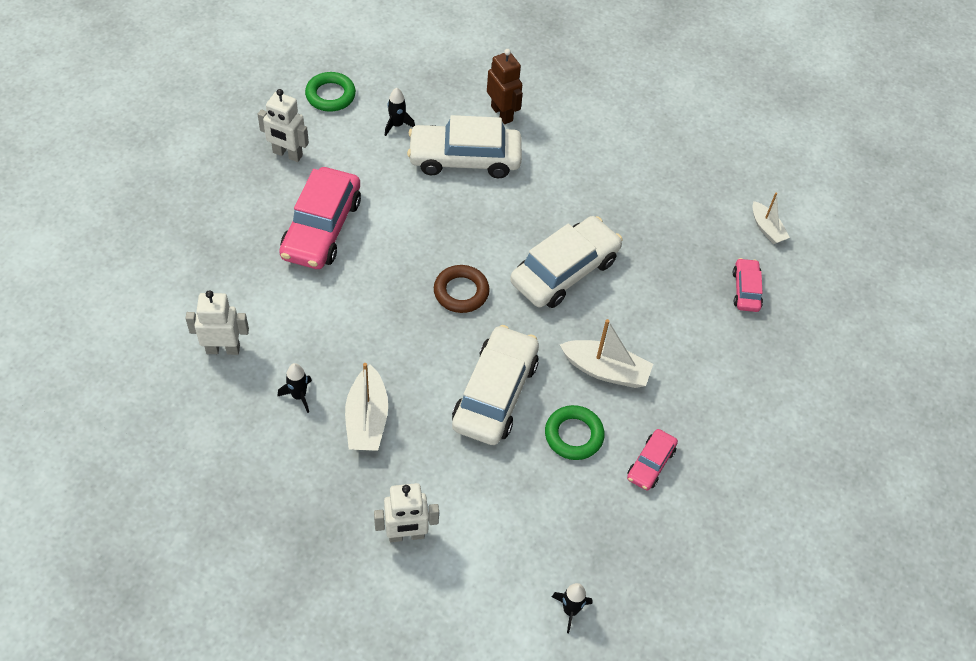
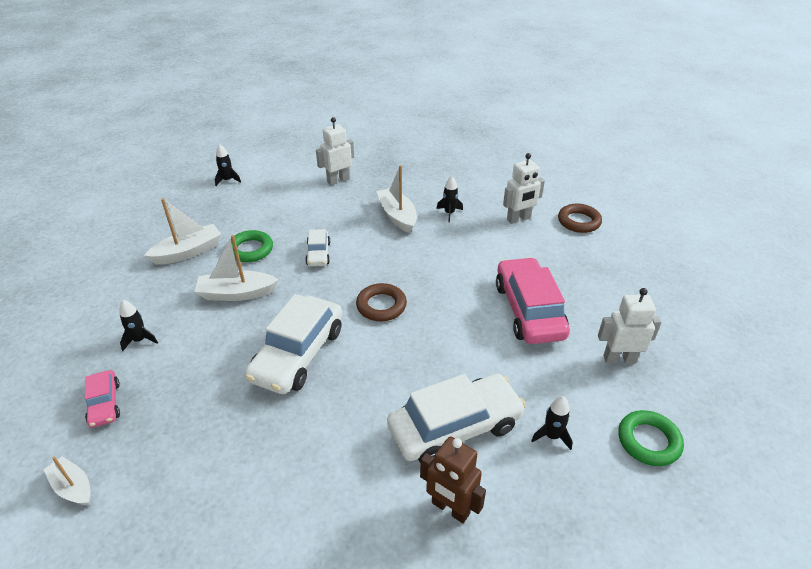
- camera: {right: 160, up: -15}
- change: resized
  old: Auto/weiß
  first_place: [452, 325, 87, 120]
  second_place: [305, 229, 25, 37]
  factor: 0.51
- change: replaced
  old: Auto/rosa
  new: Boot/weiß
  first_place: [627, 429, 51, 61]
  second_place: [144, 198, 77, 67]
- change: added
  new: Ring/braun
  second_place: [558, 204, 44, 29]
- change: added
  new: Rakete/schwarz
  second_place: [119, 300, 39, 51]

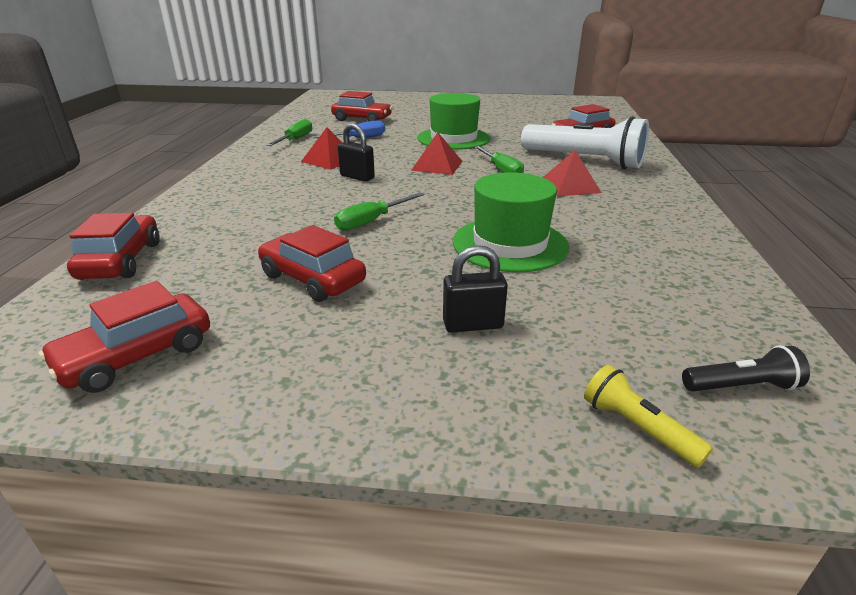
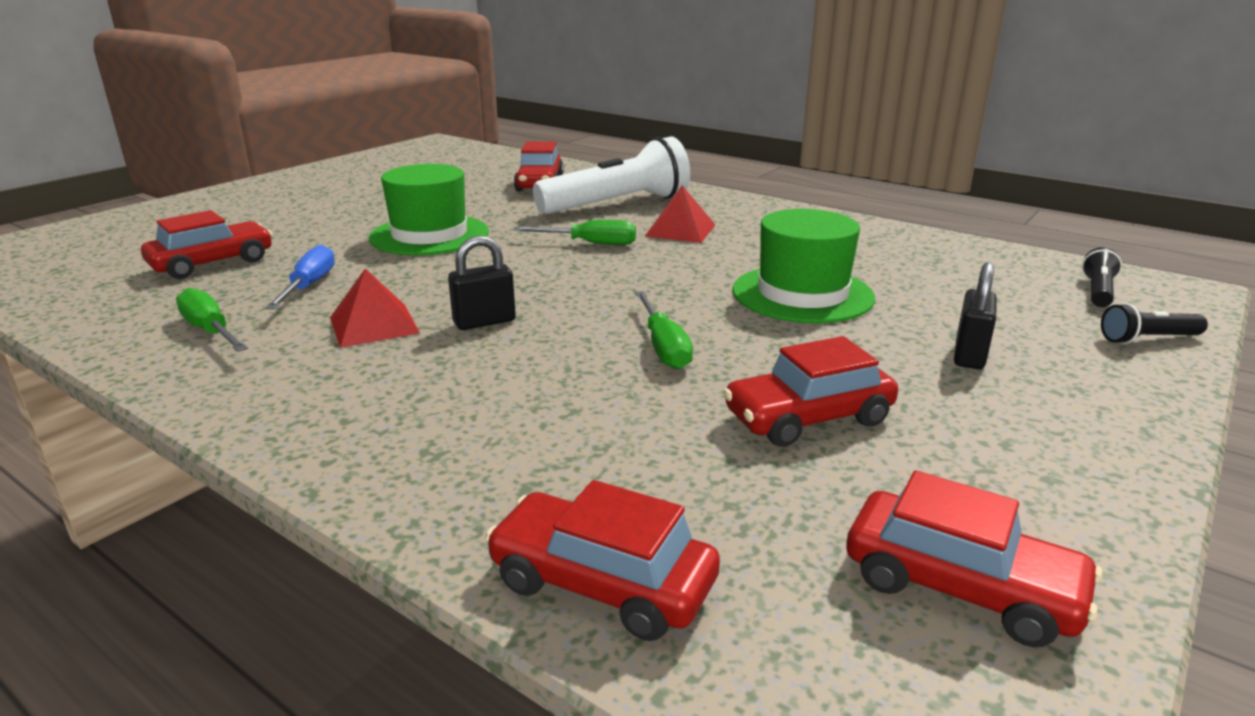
- camera: {right: -60, up: -5}
- change: removed
  old: Pyramide/rot
  first_place: [411, 132, 52, 43]
- change: turned
  old: Auto/rot
  first_place: [39, 281, 171, 112]
  second_place: [846, 470, 256, 177]
  degrees: -45
- change: recoloured
  old: Taschenlampe/gelb
  new: Taschenlampe/schwarz
  first_place: [584, 364, 129, 104]
  second_place: [1101, 303, 107, 41]

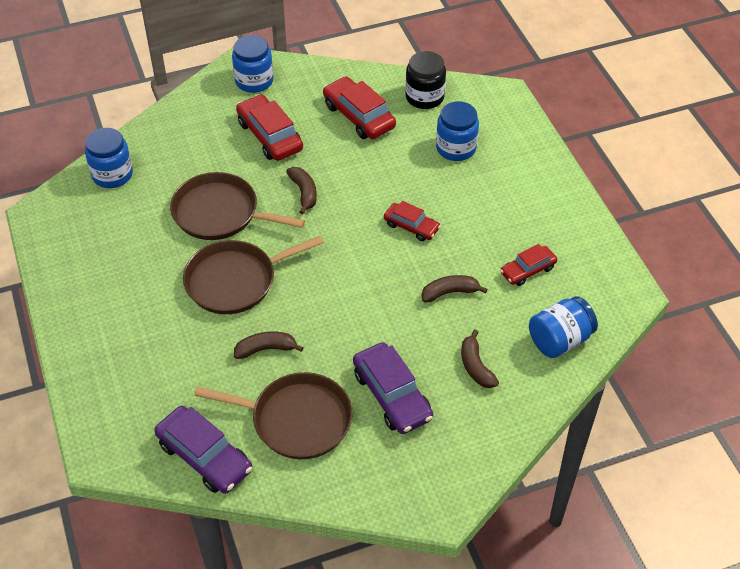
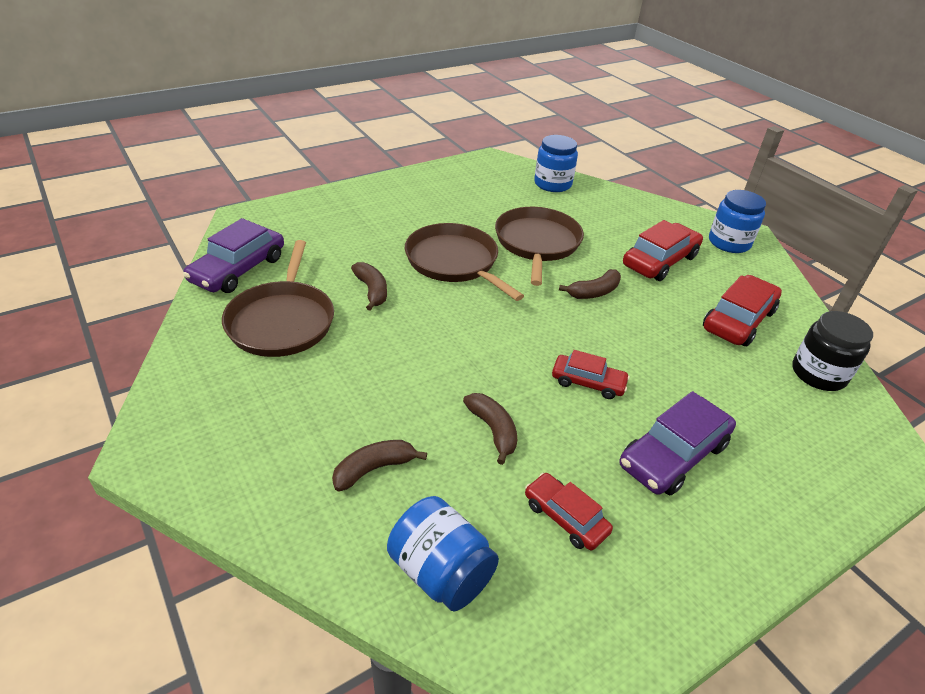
- camera: {right: 75, up: -10}
- change: removed
  old: Einmachglas/blau
  first_place: [436, 101, 43, 60]
- change: turned
  old: Auto/rot
  first_place: [384, 201, 57, 40]
  second_place: [552, 350, 78, 49]
  degrees: -90
- change: moved
  old: Auto/lila
  first_place: [353, 342, 80, 92]
  second_place: [620, 391, 116, 104]

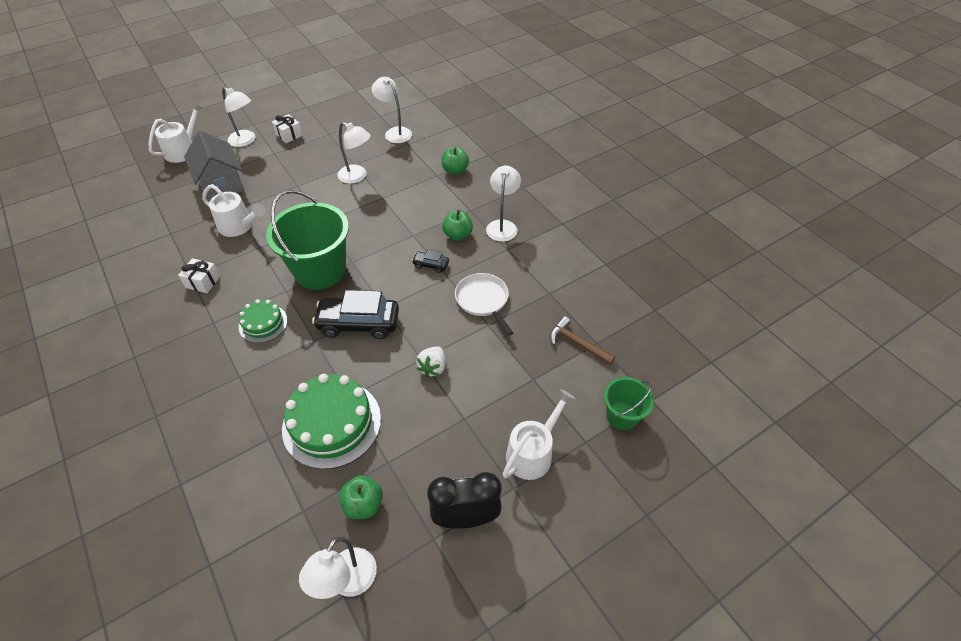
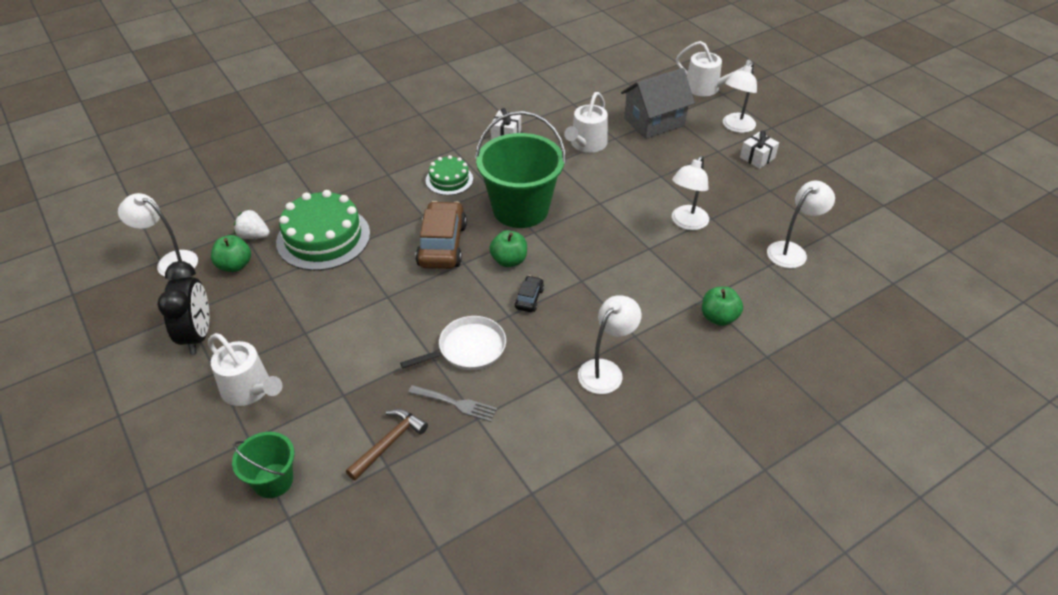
- camera: {right: 90, up: -5}
- change: turned
  old: Lampe/weiß
  first_place: [486, 166, 35, 76]
  second_place: [578, 295, 63, 99]
  degrees: -60
- change: moved
  old: Apfel/grün
  first_place: [442, 210, 31, 31]
  second_place: [490, 230, 37, 37]
- change: recoloured
  old: Auto/schwarz
  new: Auto/braun
  first_place: [312, 290, 87, 49]
  second_place: [415, 201, 52, 68]
- change: moved
  old: Erdbeere/weiß
  first_place: [416, 346, 29, 31]
  second_place: [234, 210, 36, 29]
- change: added
  new: Gabel/grau
  second_place: [408, 385, 89, 37]

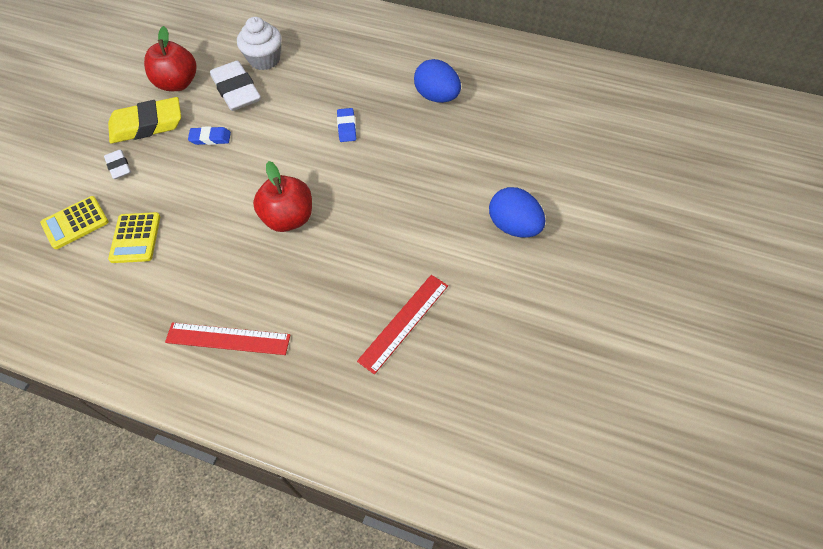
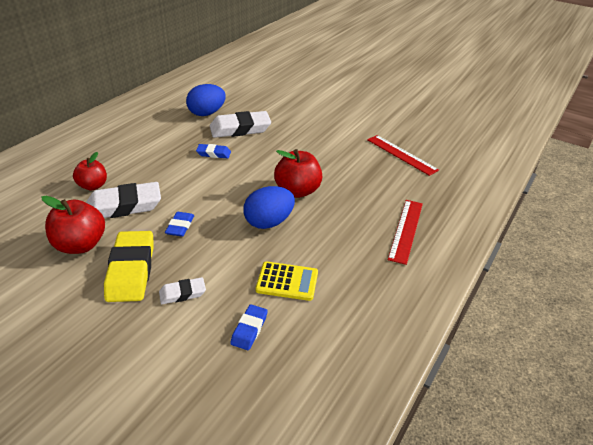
- camera: {right: -80, up: -20}
- change: replaced
  old: Muffin/weiß
  new: Apfel/rot
  first_place: [237, 17, 45, 53]
  second_place: [73, 152, 34, 39]
- change: moved
  old: Ei/blau
  first_place: [489, 187, 56, 50]
  second_place: [243, 186, 52, 43]
- change: replaced
  old: Taschenrechner/gelb
  new: Radiergummi/blau
  first_place: [40, 196, 69, 53]
  second_place: [230, 304, 38, 46]
- change: added
  new: Radiergummi/weiß
  second_place: [210, 111, 61, 27]

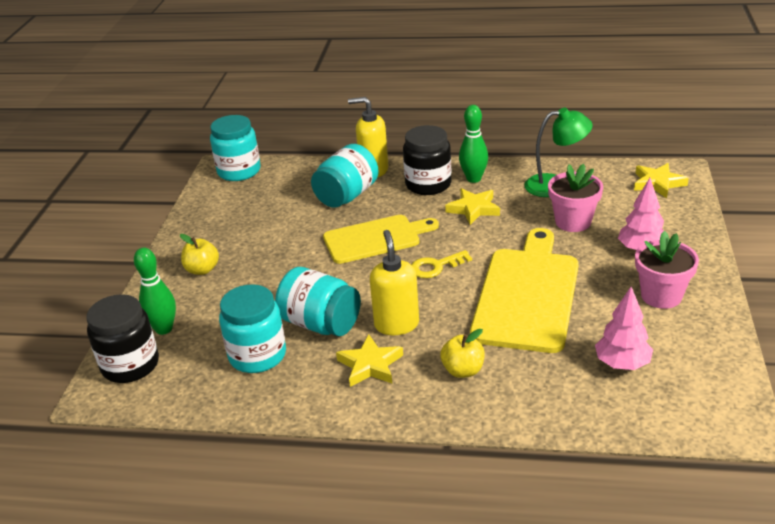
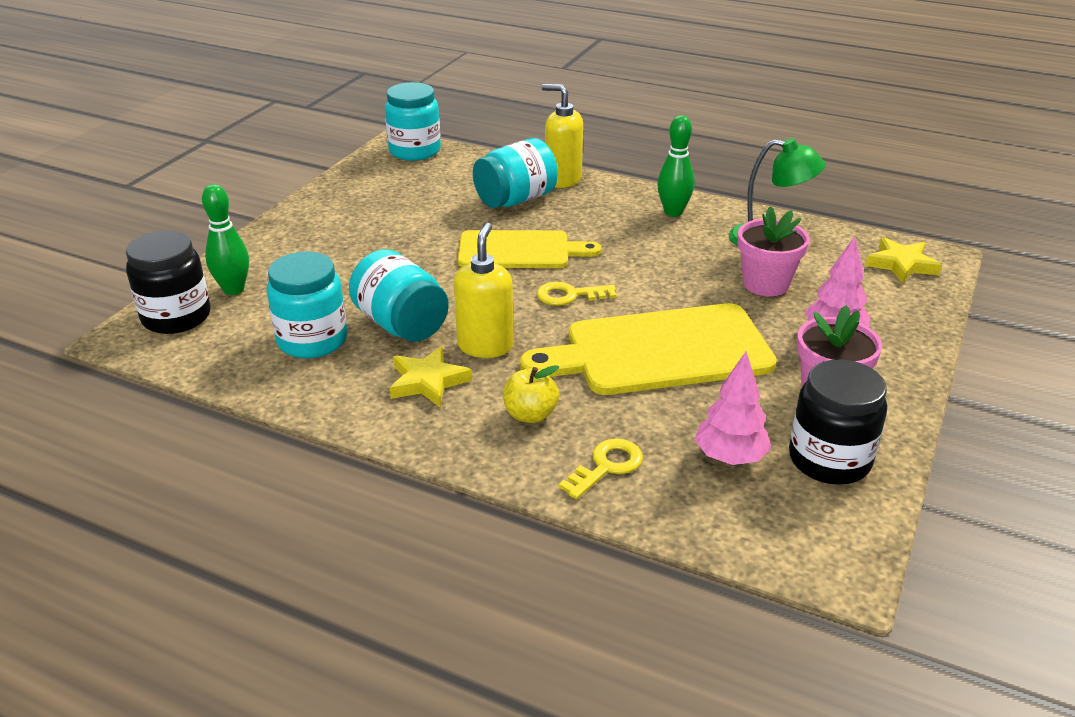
- camera: {right: 15, up: 0}
- change: moved
  old: Einmachglas/schwarz
  first_place: [403, 125, 49, 70]
  second_place: [789, 359, 98, 126]
- change: removed
  old: Stern/gelb
  first_place: [445, 188, 55, 37]
- change: turned
  old: Schneidebrett/gelb
  first_place: [470, 228, 109, 125]
  second_place: [520, 303, 257, 92]
  degrees: -135
- change: removed
  old: Apfel/gelb
  first_place: [180, 234, 39, 41]
- change: added
  new: Schlüssel/gelb
  second_place: [559, 439, 84, 60]

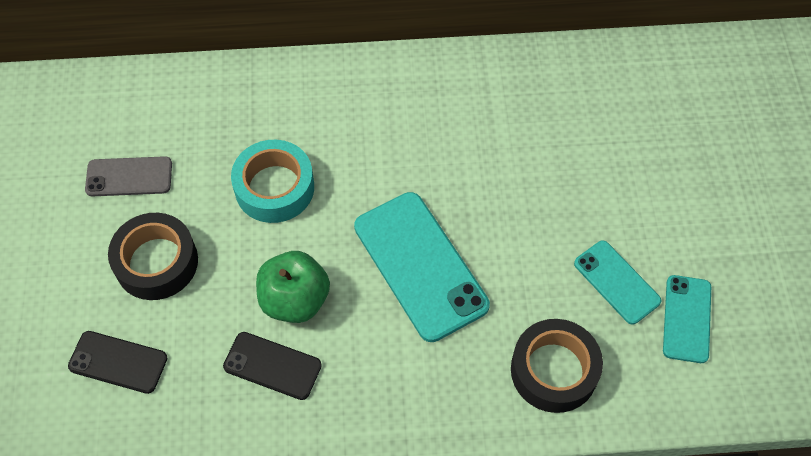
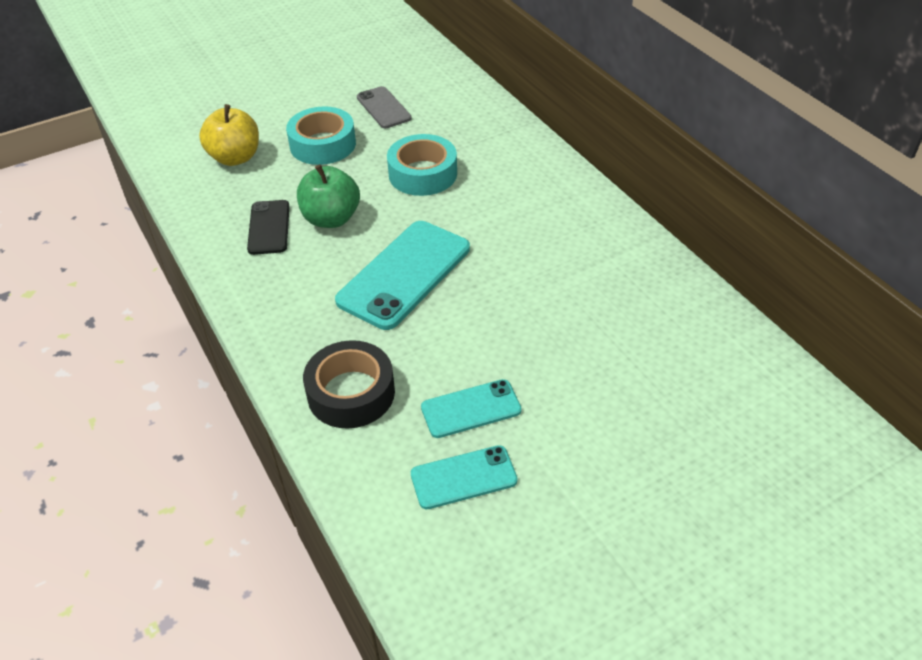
- camera: {right: 65, up: -15}
- change: recoloured
  old: Klebeband/schwarz
  new: Klebeband/türkis
  first_place: [108, 213, 90, 87]
  second_place: [286, 106, 70, 59]
- change: turned
  old: Handy/türkis
  first_place: [574, 240, 87, 85]
  second_place: [421, 379, 101, 59]
  degrees: 45
- change: replaced
  old: Handy/schwarz
  new: Apfel/gelb
  first_place: [68, 331, 99, 63]
  second_place: [199, 104, 60, 62]

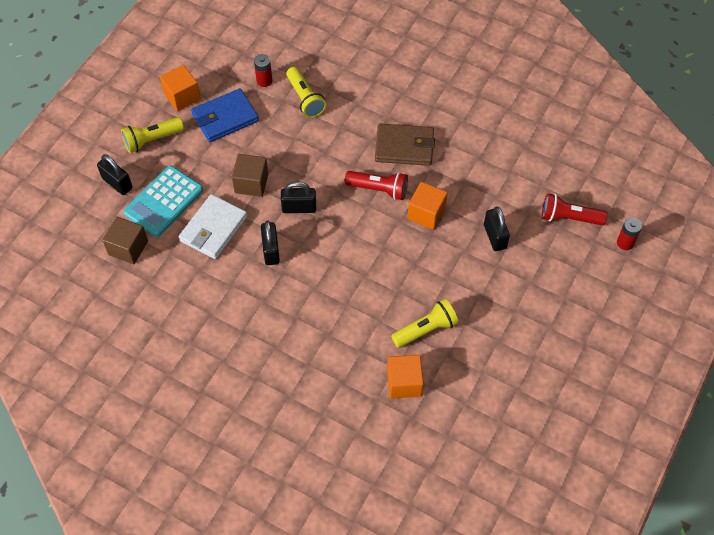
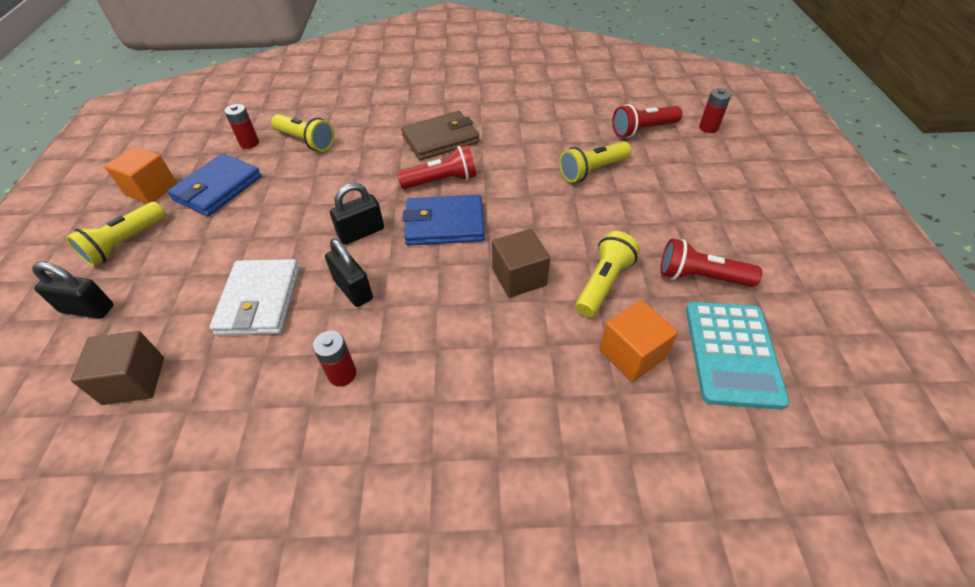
- camera: {right: -30, up: -10}
- change: moved
  old: Kubus/braun
  first_place: [232, 154, 36, 43]
  second_place: [492, 229, 58, 69]
- change: moved
  old: Taschenrechner/türkis
  first_place: [123, 166, 80, 71]
  second_place: [686, 302, 103, 108]
- change: removed
  old: Kubus/orange
  first_place: [408, 182, 40, 48]
- change: replaced
  old: Vorhängeschloss/schwarz
  new: Taschenlampe/gelb
  first_place: [484, 207, 26, 44]
  second_place: [559, 141, 72, 42]
- change: added
  new: Geldbörse/blau
  second_place: [402, 195, 83, 50]
- change: added
  new: Taschenlampe/rot
  second_place: [660, 238, 102, 49]
- change: added
  new: Batterie/rot
  second_place: [313, 331, 44, 55]

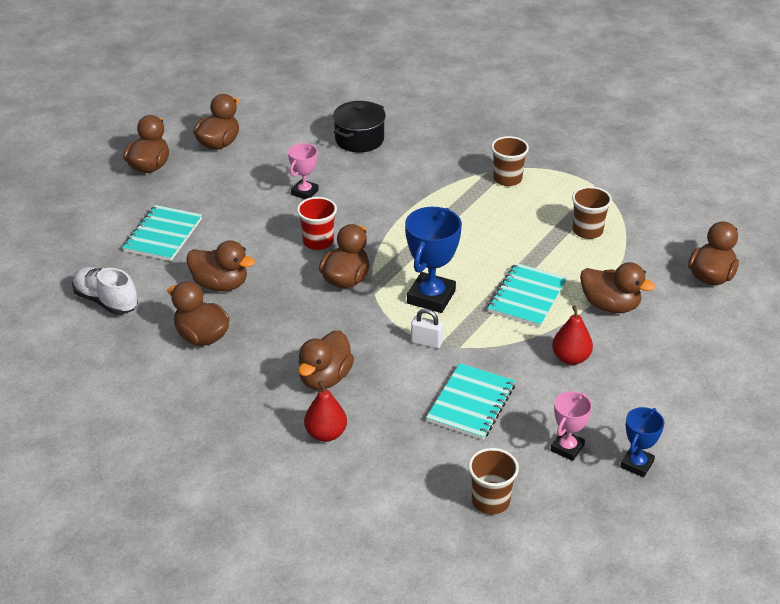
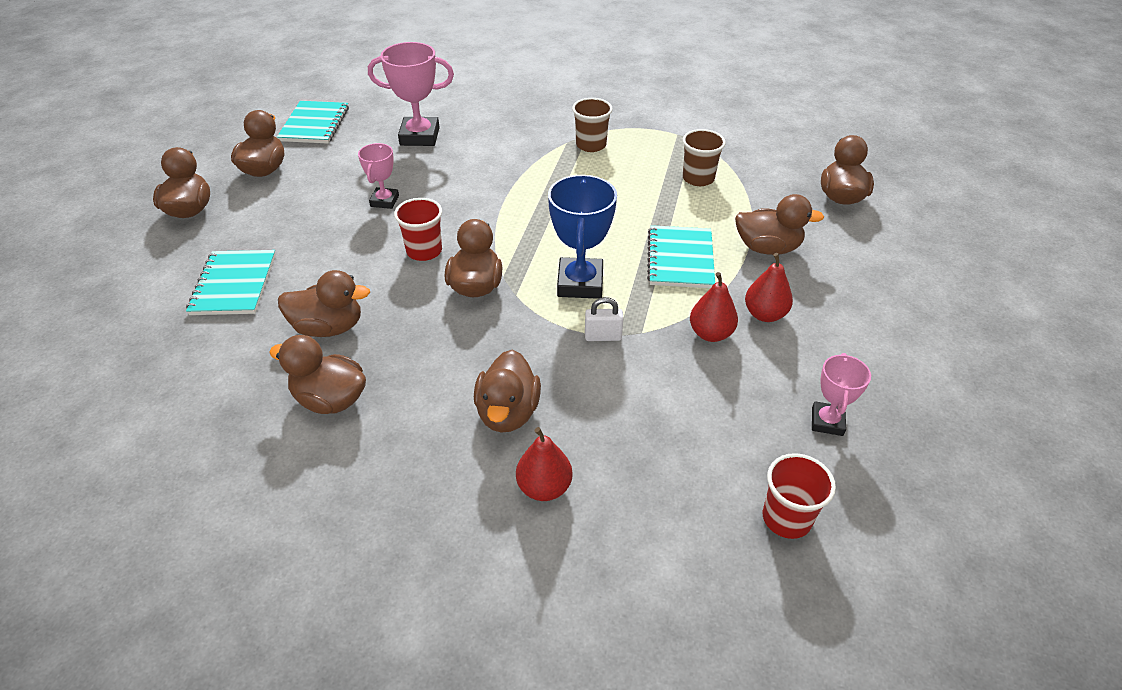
- camera: {right: -20, up: 5}
- change: replaced
  old: Kochtopf/schwarz
  new: Pokal/rosa
  first_place: [333, 101, 53, 52]
  second_place: [368, 42, 86, 104]
- change: removed
  old: Schuh/weiß
  first_place: [72, 267, 66, 48]
- change: moved
  old: Notizbuch/türkis
  first_place: [426, 363, 89, 77]
  second_place: [277, 101, 72, 43]
- change: removed
  old: Pokal/blau
  first_place: [620, 407, 44, 70]
- change: recoloured
  old: Becher/braun
  new: Becher/rot
  first_place: [468, 448, 51, 66]
  second_place: [763, 453, 73, 86]
- change: added
  new: Birne/rot
  second_place: [690, 272, 48, 70]

